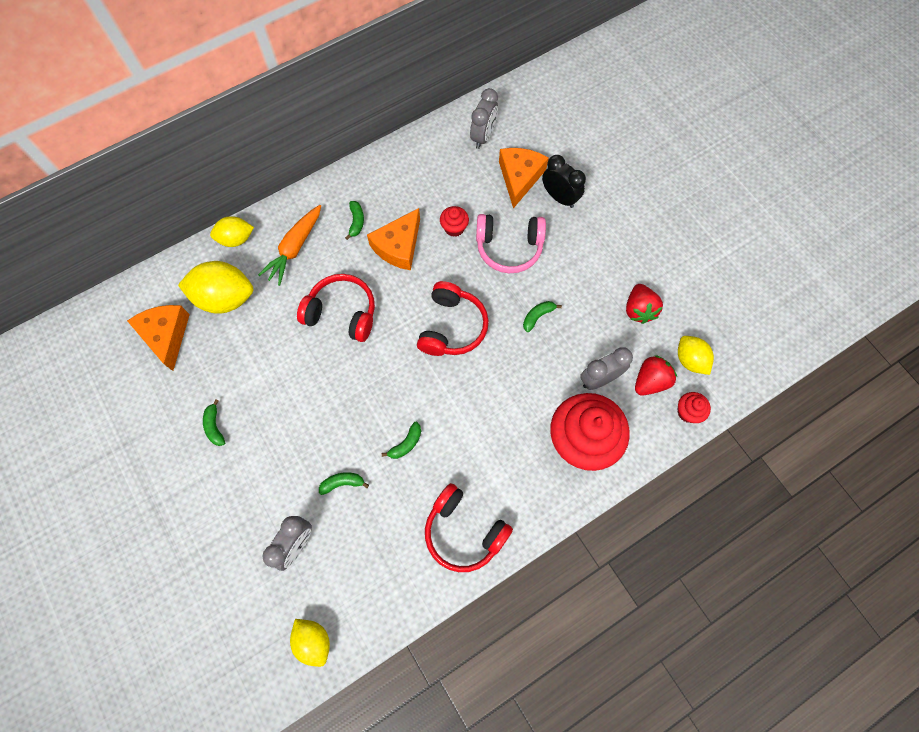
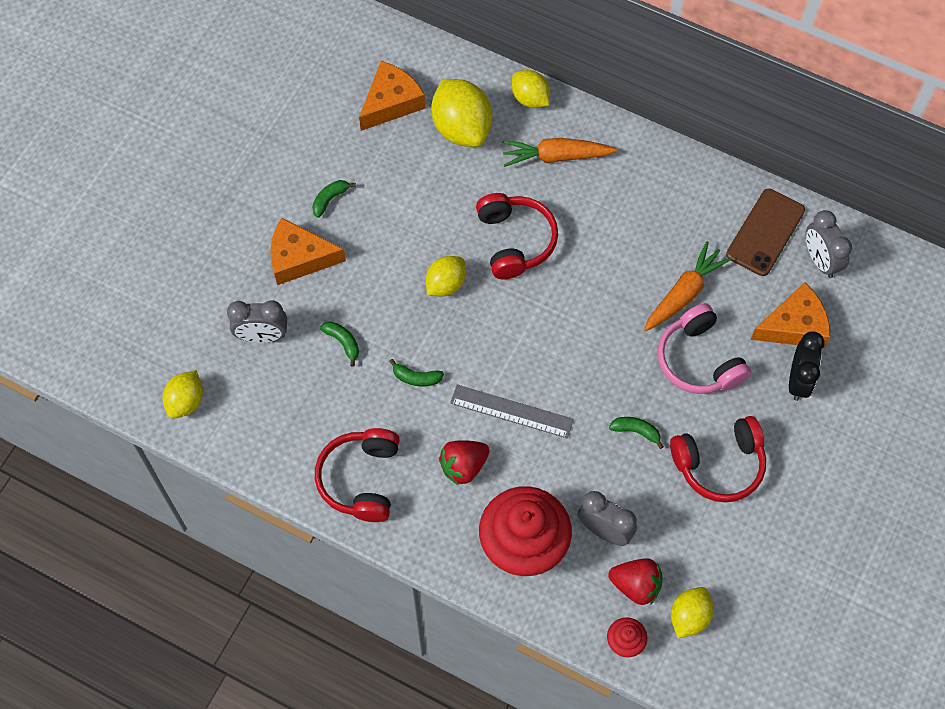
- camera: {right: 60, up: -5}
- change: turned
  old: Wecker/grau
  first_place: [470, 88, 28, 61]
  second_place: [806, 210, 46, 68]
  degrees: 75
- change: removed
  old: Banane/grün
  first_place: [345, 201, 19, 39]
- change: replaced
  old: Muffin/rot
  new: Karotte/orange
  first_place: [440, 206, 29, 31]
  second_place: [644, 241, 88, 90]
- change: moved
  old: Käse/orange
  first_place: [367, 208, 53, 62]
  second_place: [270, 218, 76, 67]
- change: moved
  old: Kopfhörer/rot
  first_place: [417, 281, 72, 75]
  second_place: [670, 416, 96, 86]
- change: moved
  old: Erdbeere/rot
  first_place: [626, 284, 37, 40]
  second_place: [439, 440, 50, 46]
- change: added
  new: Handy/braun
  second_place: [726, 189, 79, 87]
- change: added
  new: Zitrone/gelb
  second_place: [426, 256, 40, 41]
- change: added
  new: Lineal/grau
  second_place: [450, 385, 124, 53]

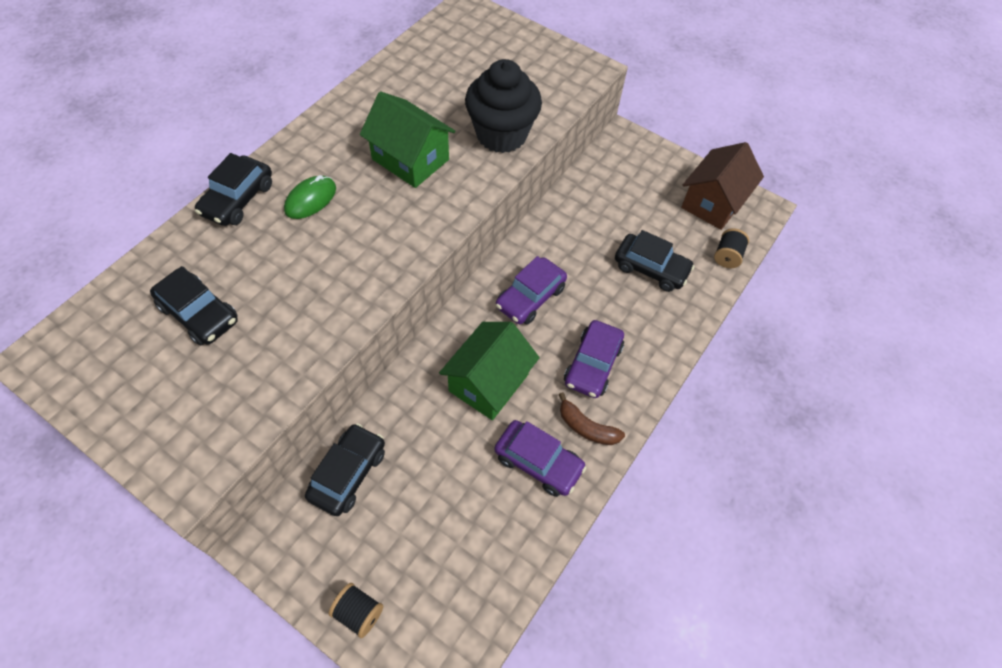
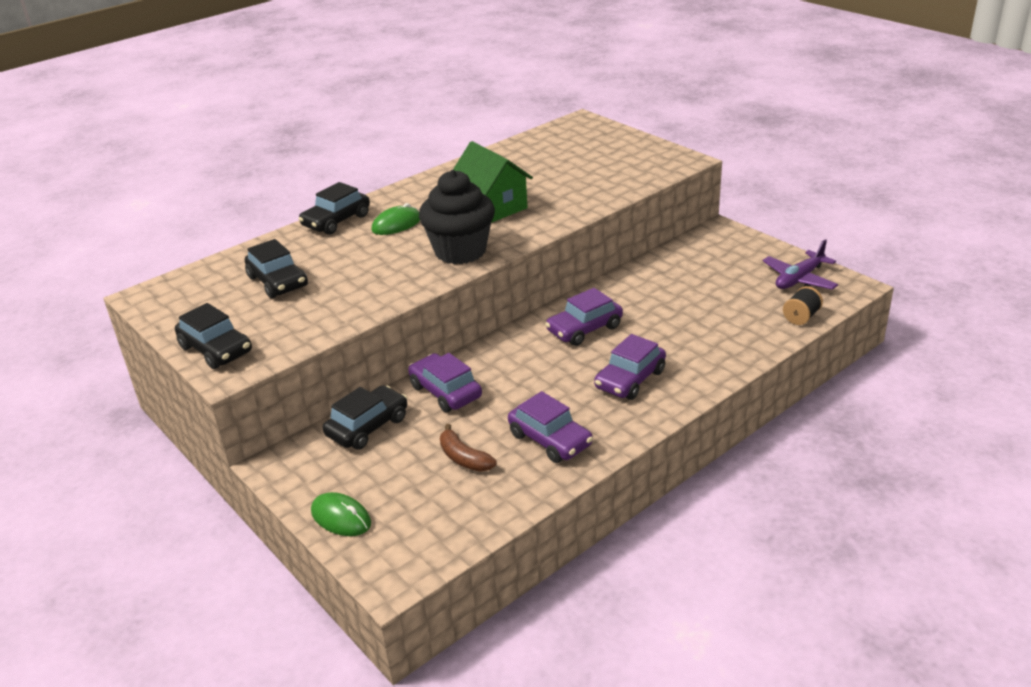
- camera: {right: 20, up: -25}
- change: moved
  old: Muffin/schwarz
  first_place: [465, 59, 77, 94]
  second_place: [419, 170, 76, 94]
- change: replaced
  old: Haus/braun
  new: Flugzeug/lila
  first_place: [681, 142, 83, 88]
  second_place: [763, 239, 75, 50]
- change: moved
  old: Auto/schwarz
  first_place: [615, 230, 80, 62]
  second_place: [175, 303, 77, 66]
- change: removed
  old: Haus/grün
  first_place: [439, 322, 101, 98]
- change: moved
  old: Banane/braun
  first_place: [559, 392, 66, 53]
  second_place: [440, 424, 57, 48]
- change: replaced
  old: Garnrolle/schwarz
  new: Computermaus/grün
  first_place: [329, 583, 54, 55]
  second_place: [311, 492, 60, 44]
- change: added
  new: Auto/lila
  second_place: [408, 353, 74, 59]

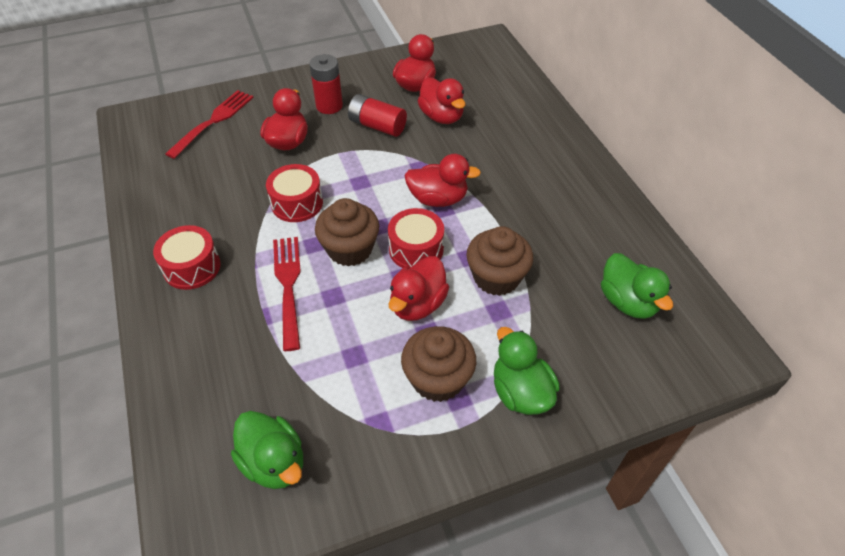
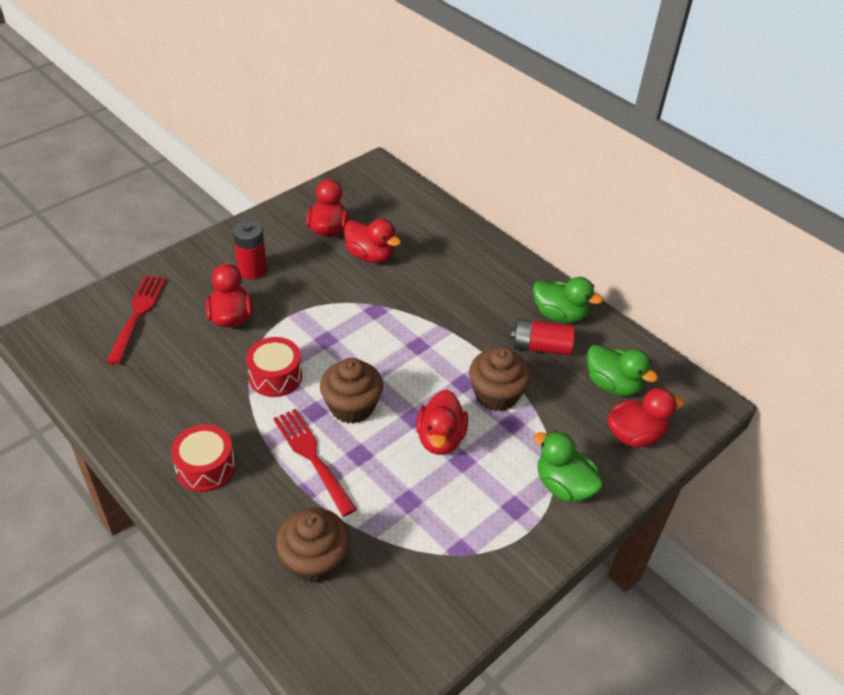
- camera: {right: -25, up: -5}
- change: moved
  old: Batterie/rot
  first_place: [348, 94, 59, 43]
  second_place: [511, 319, 64, 36]
- change: moved
  old: Ente/rot
  first_place: [405, 154, 76, 53]
  second_place: [607, 388, 77, 59]
- change: removed
  old: Trommel/rot
  first_place: [388, 208, 56, 60]
- change: moved
  old: Muffin/braun
  first_place: [401, 326, 75, 76]
  second_place: [276, 508, 74, 75]
- change: moved
  old: Ente/grün
  first_place: [231, 411, 72, 78]
  second_place: [533, 277, 70, 46]

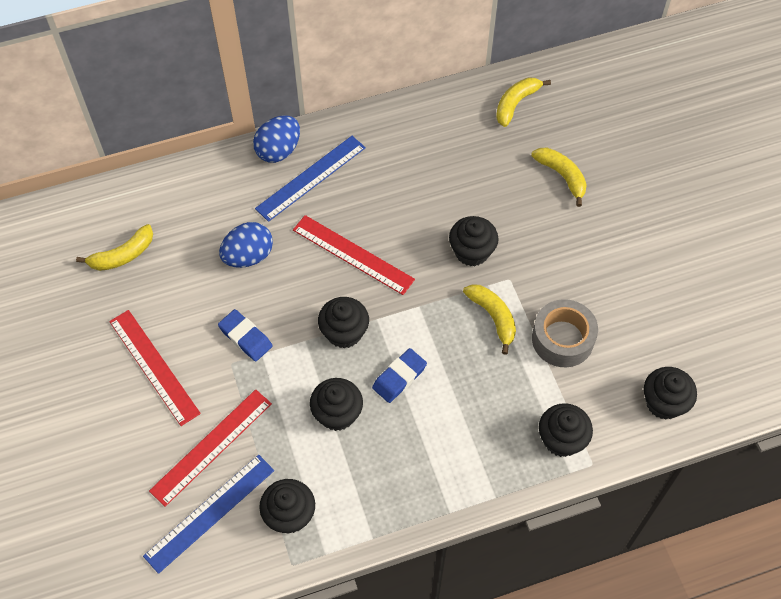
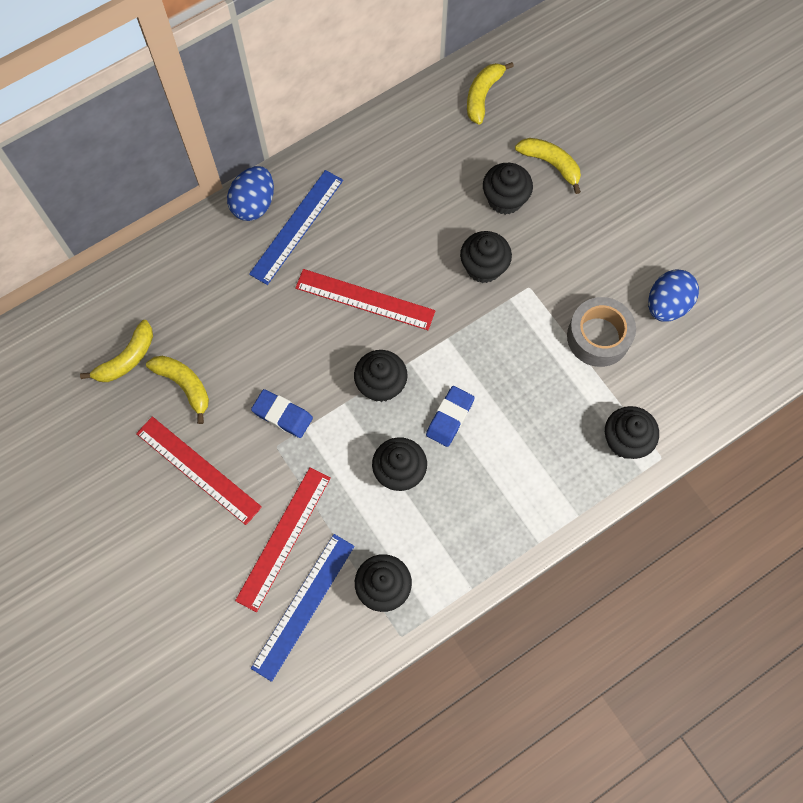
- camera: {right: -15, up: 10}
- change: moved
  old: Ei/blau
  first_place: [219, 222, 54, 46]
  second_place: [648, 269, 51, 53]
- change: moved
  old: Banane/gelb
  first_place: [463, 284, 53, 71]
  second_place: [146, 356, 63, 68]
- change: moved
  old: Muffin/schwarz
  first_place: [644, 367, 53, 53]
  second_place: [483, 163, 50, 52]

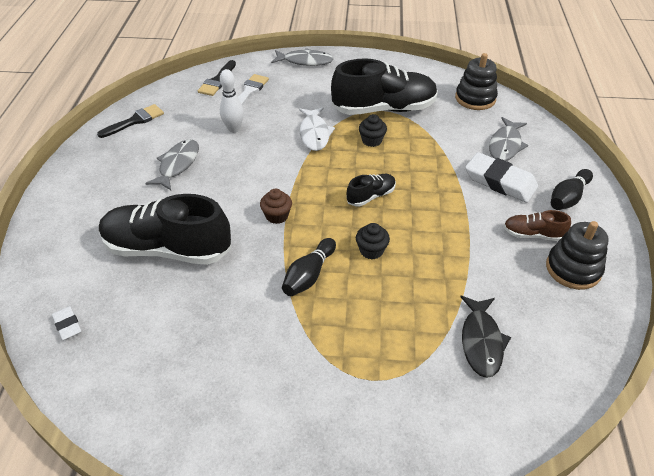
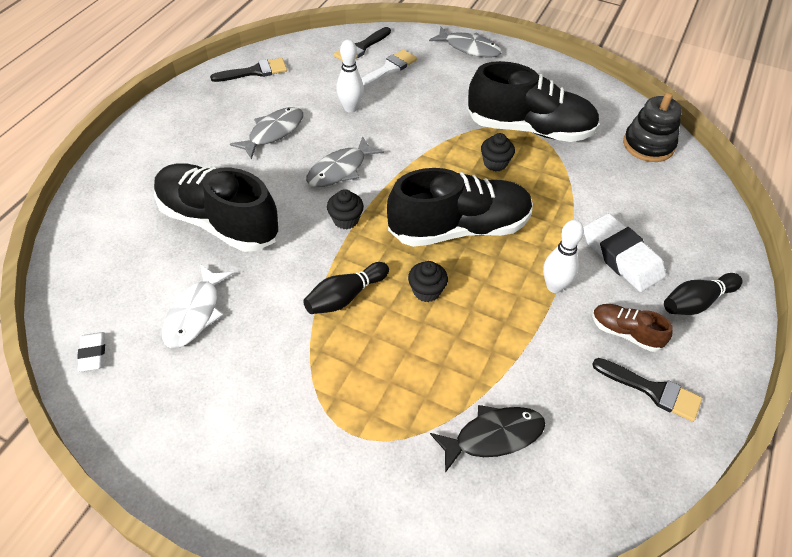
- camera: {right: 20, up: 5}
- change: moved
  old: Fisch/weiß
  first_place: [299, 107, 36, 44]
  second_place: [162, 264, 72, 84]
- change: moved
  old: Fisch/grau
  first_place: [489, 117, 39, 44]
  second_place: [306, 136, 78, 51]
- change: resized
  old: Schuh/schwarz
  first_place: [347, 174, 49, 32]
  second_place: [387, 168, 146, 79]
  factor: 2.15
- change: recoloured
  old: Muffin/braun
  new: Muffin/schwarz
  first_place: [260, 189, 32, 35]
  second_place: [327, 189, 37, 40]
- change: replaced
  old: Stapelspielzeug/schwarz
  new: Pinsel/schwarz
  first_place: [546, 221, 63, 69]
  second_place: [592, 358, 110, 64]
- change: turned
  old: Fisch/schwarz
  first_place: [460, 296, 51, 82]
  second_place: [430, 405, 115, 68]
  degrees: -135
- change: moved
  old: Radiergummi/weiß
  first_place: [52, 306, 30, 34]
  second_place: [77, 332, 28, 40]
- change: added
  new: Bowlingkegel/weiß
  second_place: [543, 220, 41, 73]

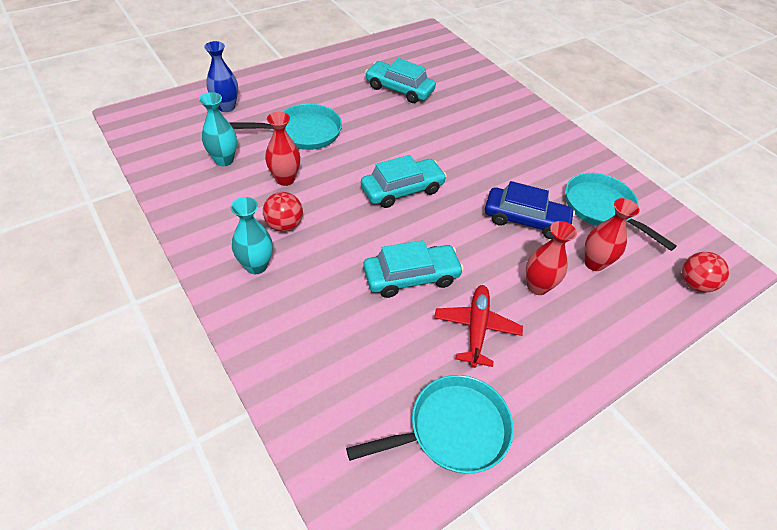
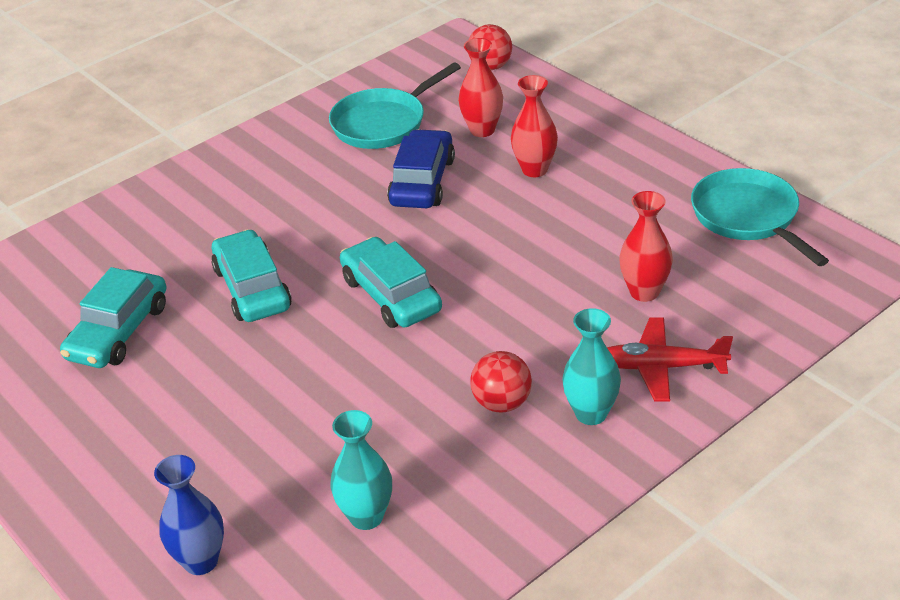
- camera: {right: -90, up: -10}
- change: removed
  old: Pfanne/türkis
  first_place: [230, 104, 112, 46]
- change: moved
  old: Vase/rot
  first_place: [265, 112, 35, 74]
  second_place: [619, 191, 54, 111]
- change: moved
  old: Auto/türkis
  first_place: [363, 240, 101, 58]
  second_place: [211, 229, 81, 93]
- change: moved
  old: Flugzeug/rot
  first_place: [434, 285, 89, 83]
  second_place: [607, 318, 126, 84]

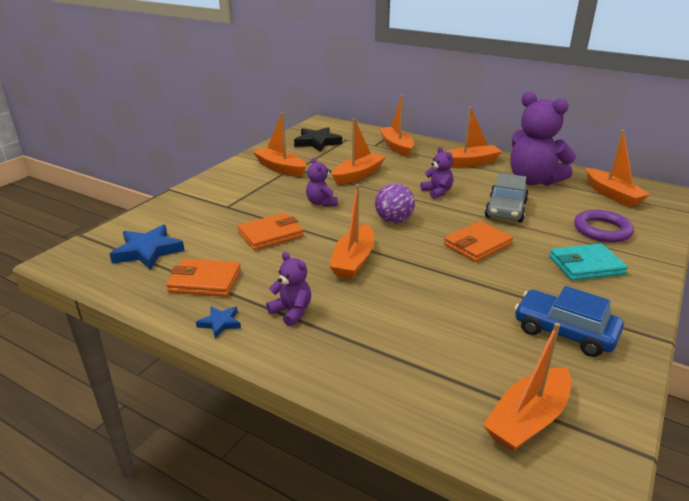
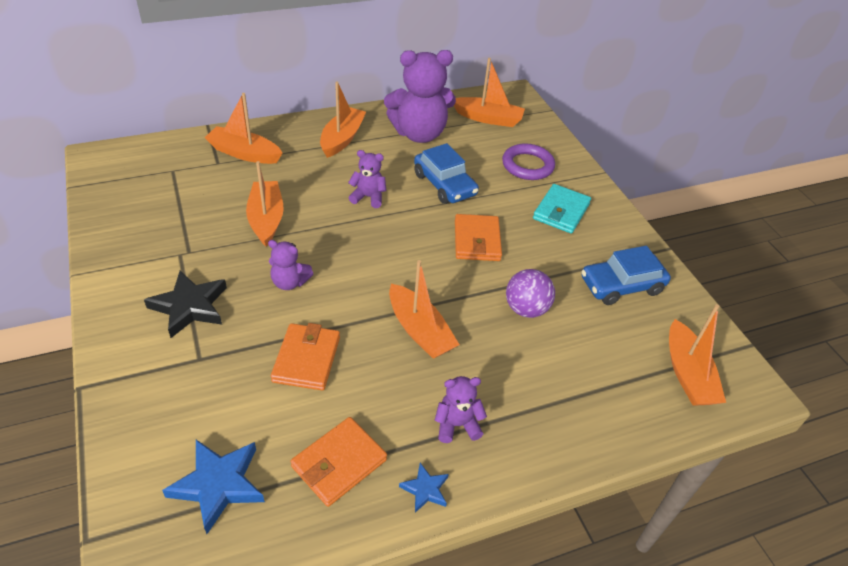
- camera: {right: -55, up: 15}
- change: removed
  old: Boot/orange
  first_place: [253, 112, 53, 65]
- change: moved
  old: Stern/schwarz
  first_place: [294, 127, 48, 25]
  second_place: [144, 271, 83, 67]
- change: recoloured
  old: Auto/grau
  new: Auto/blau
  first_place: [485, 173, 44, 50]
  second_place: [414, 143, 65, 61]
- change: moved
  old: Ball/lila
  first_place: [375, 183, 40, 40]
  second_place: [506, 269, 49, 49]

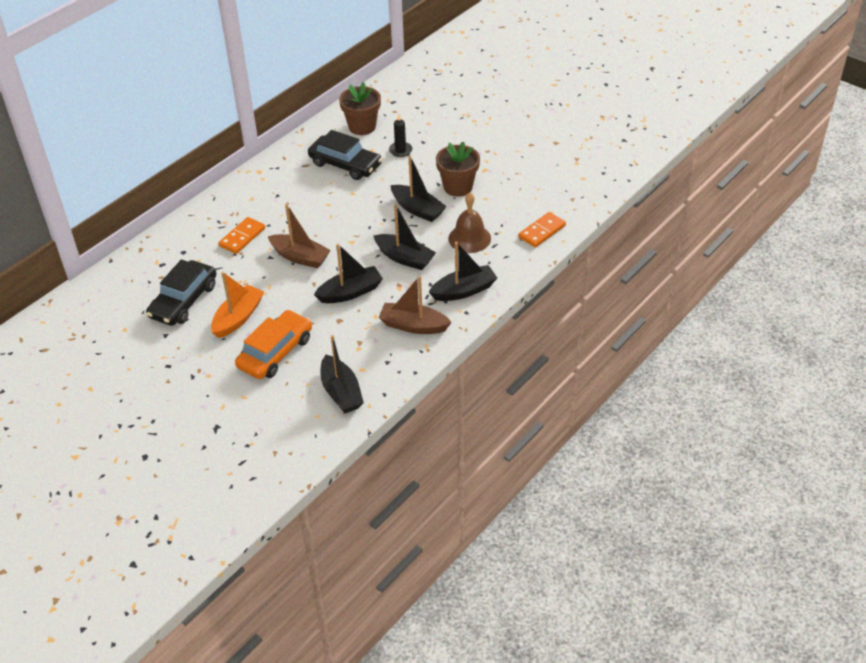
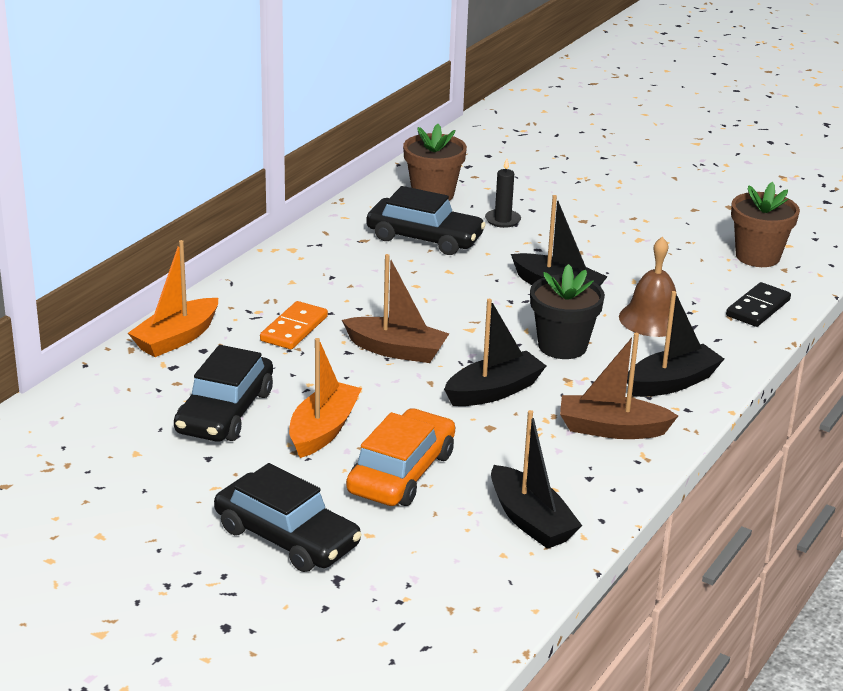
- camera: {right: -10, up: -15}
- change: moved
  old: Blumentopf/braun
  first_place: [436, 141, 44, 56]
  second_place: [731, 182, 69, 85]
- change: replaced
  old: Boot/schwarz
  new: Blumentopf/schwarz
  first_place: [373, 204, 63, 66]
  second_place: [530, 264, 75, 95]
- change: recoloured
  old: Dominostein/orange
  new: Dominostein/schwarz
  first_place: [519, 212, 47, 35]
  second_place: [726, 282, 65, 45]
- change: added
  new: Boot/orange
  second_place: [128, 240, 90, 117]
- change: added
  new: Auto/schwarz
  second_place: [214, 463, 148, 109]

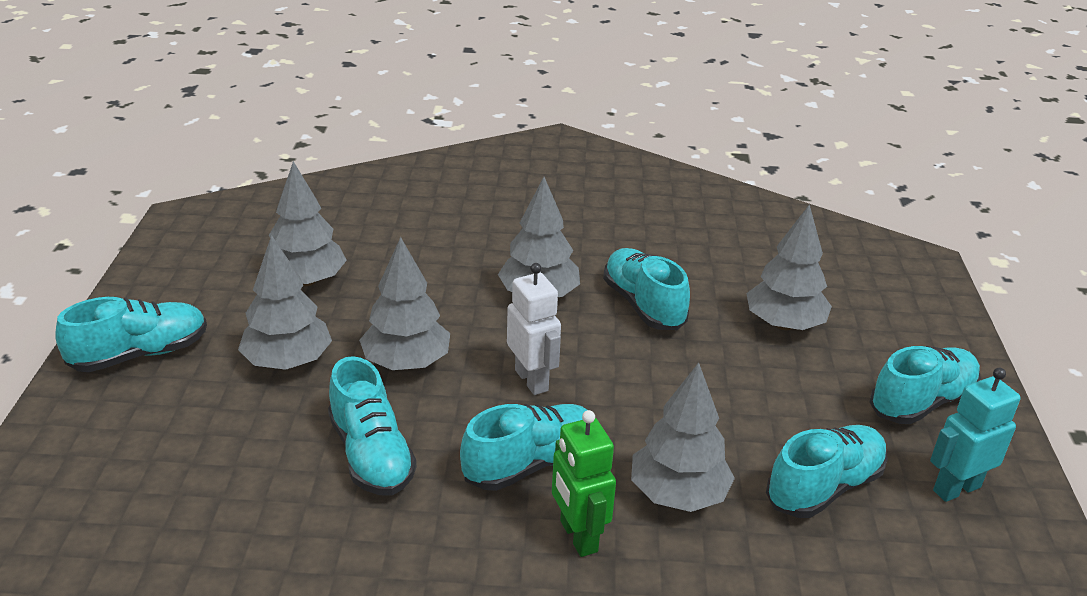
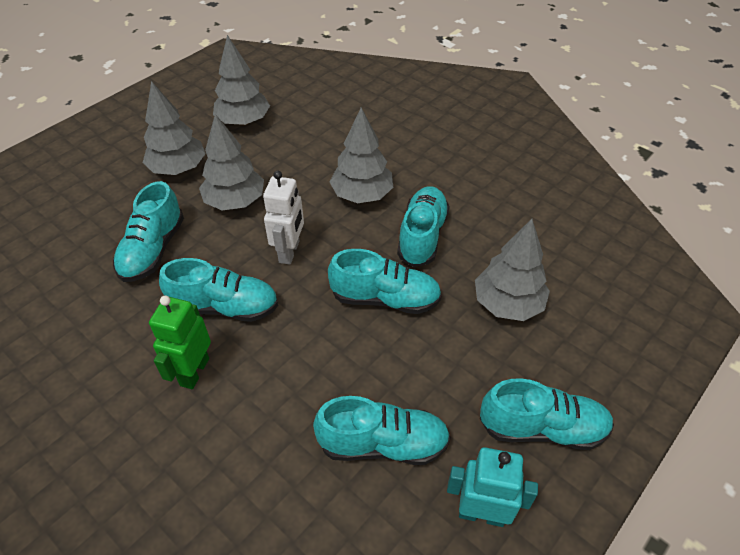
- camera: {right: 40, up: 15}
- change: moved
  old: Schuh/türkis
  first_place: [55, 297, 152, 75]
  second_place: [328, 249, 114, 65]
- change: removed
  old: Baum/grau
  first_place: [631, 363, 104, 149]

